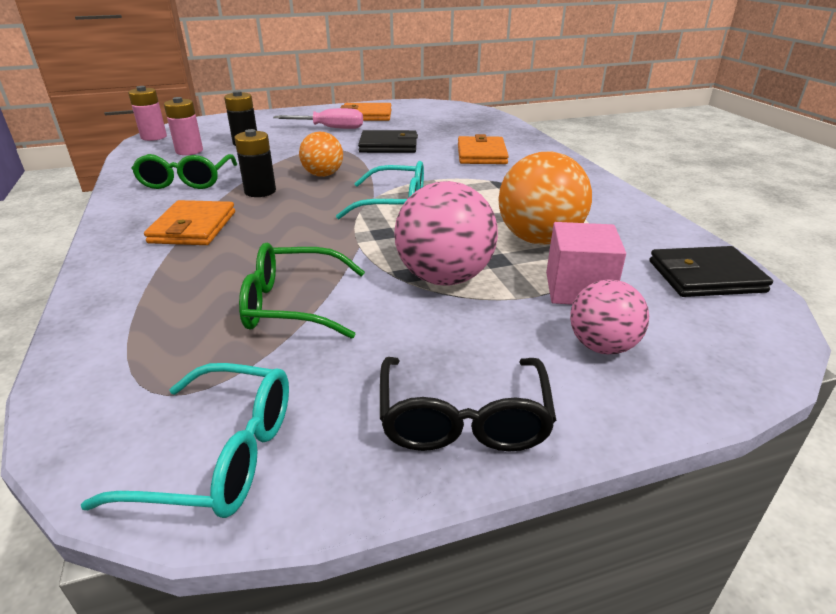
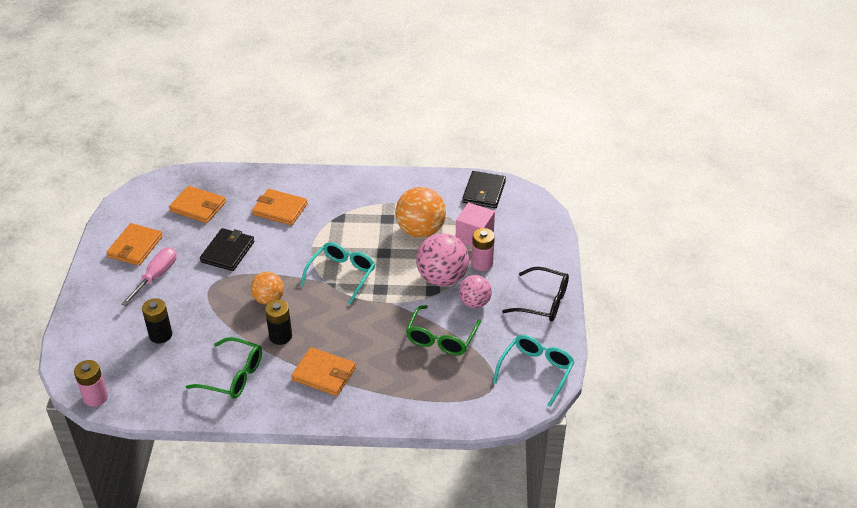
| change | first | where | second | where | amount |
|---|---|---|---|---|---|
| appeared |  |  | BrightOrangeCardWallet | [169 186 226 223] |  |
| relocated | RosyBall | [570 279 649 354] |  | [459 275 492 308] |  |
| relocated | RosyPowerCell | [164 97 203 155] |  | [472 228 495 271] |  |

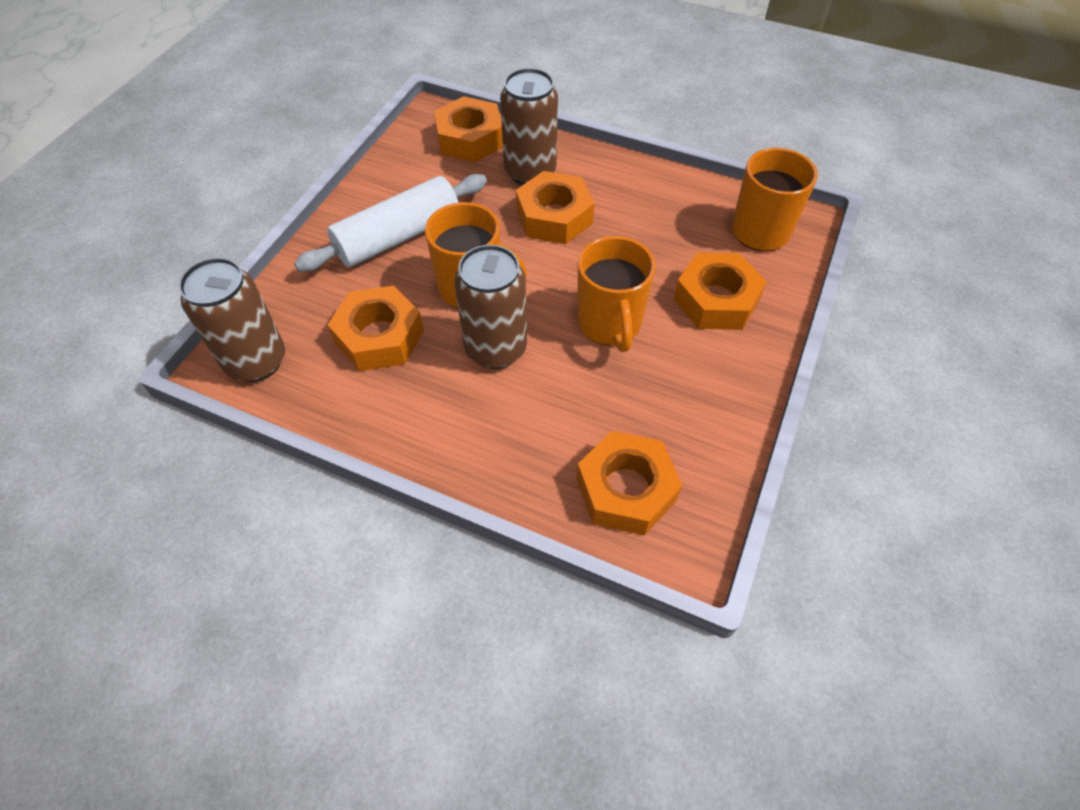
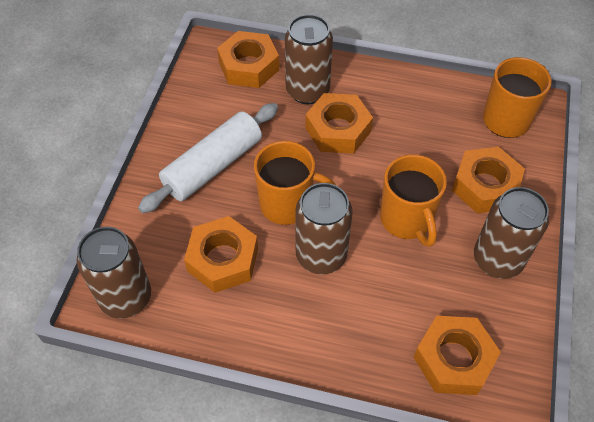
| change | first | where | second | where | amount |
|---|---|---|---|---|---|
| appeared |  |  | BrownCan | [474 187 549 279] |  |

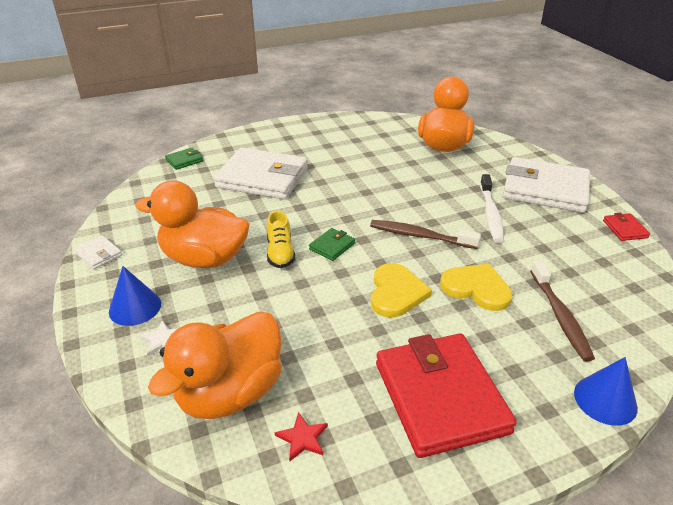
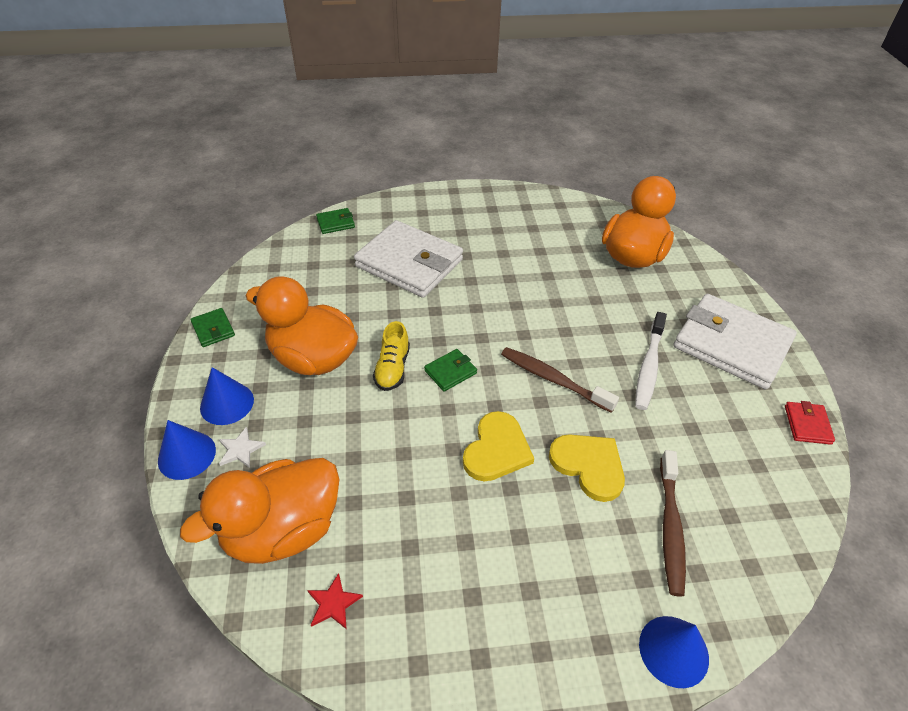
| change | first | where | second | where | amount |
|---|---|---|---|---|---|
| appeared |  |  | CobaltConeShape | [158 420 216 480] |  |
| colour | WhiteCardWallet | [74 235 122 269] | LeafGreenCardWallet | [190 308 235 347] |  |
| missing | ScarletCardWallet | [376 333 517 458] |  |  |  |

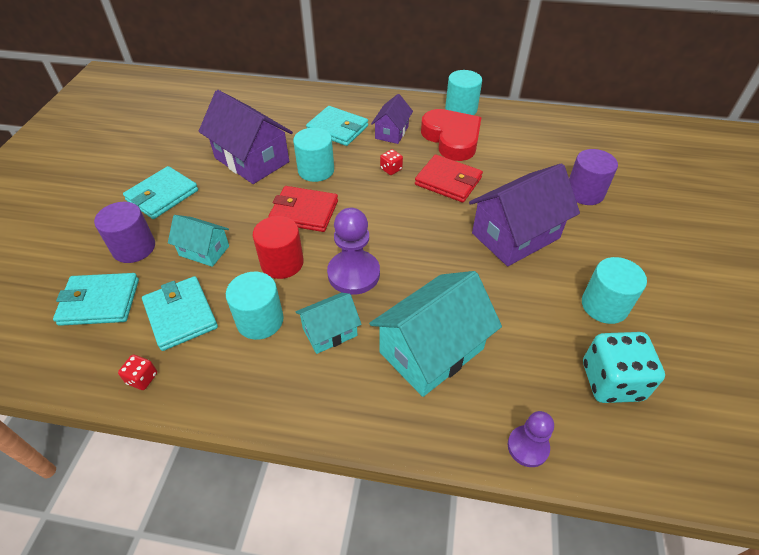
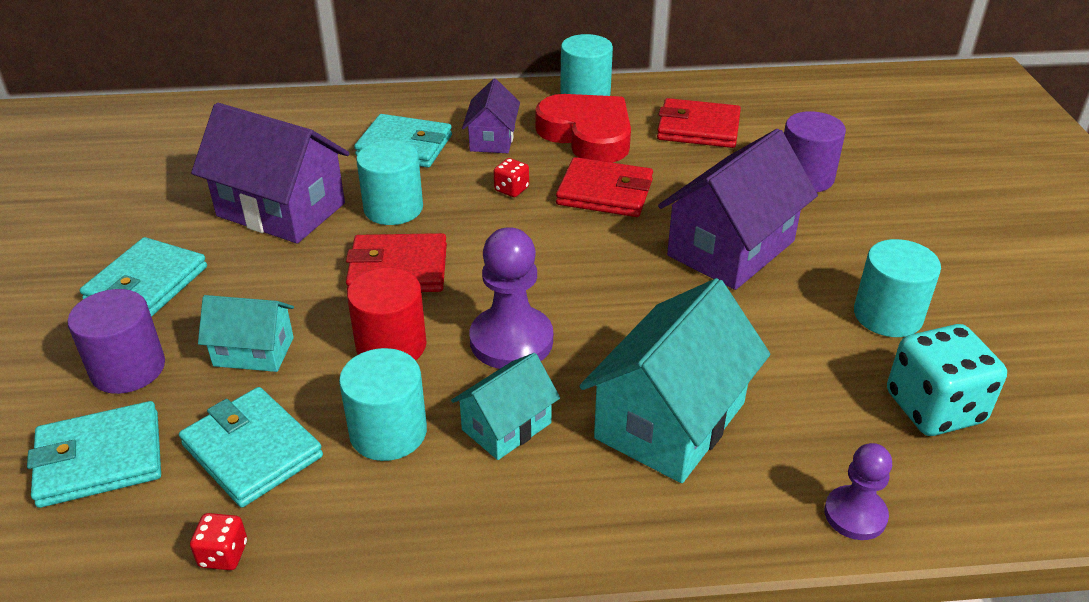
| change | first | where | second | where | amount |
|---|---|---|---|---|---|
| appeared |  |  | ScarletCardWallet | [657 98 741 148] |  |

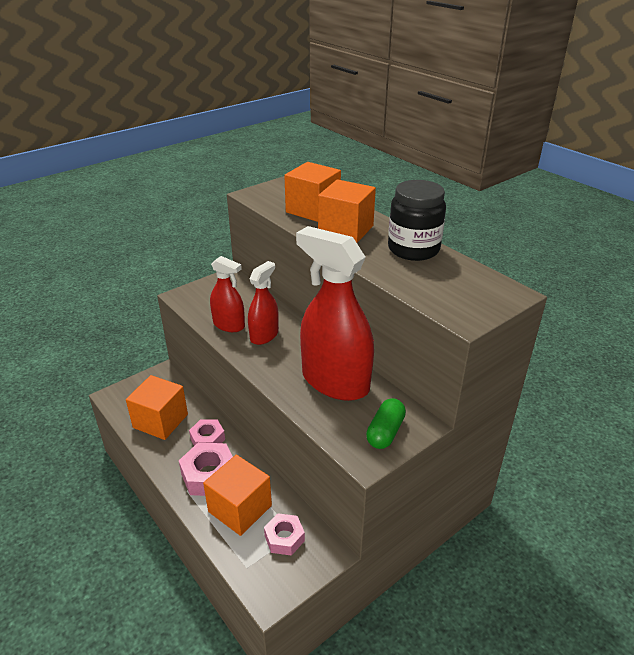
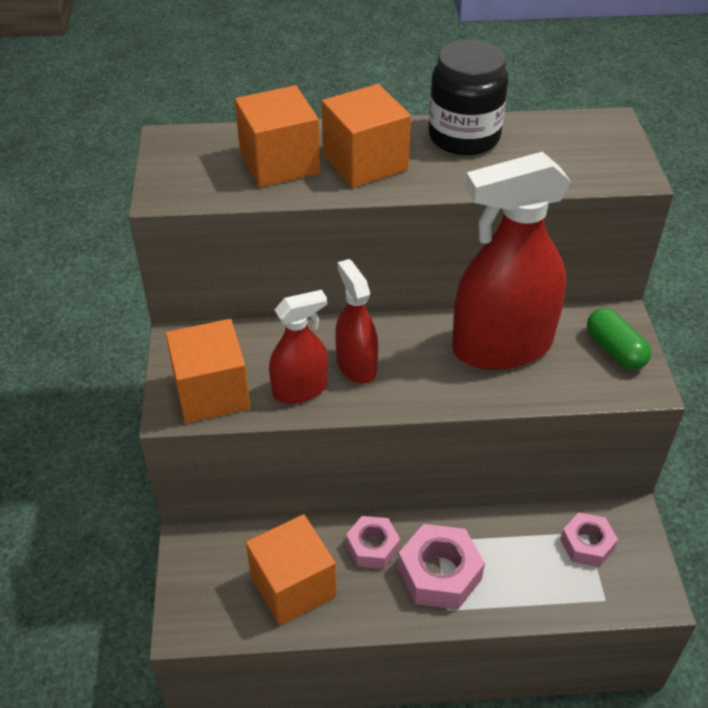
| change | first | where | second | where | amount |
|---|---|---|---|---|---|
| relocated | BrightOrangeBlock | [203 455 272 536] |  | [165 319 250 423] |  |

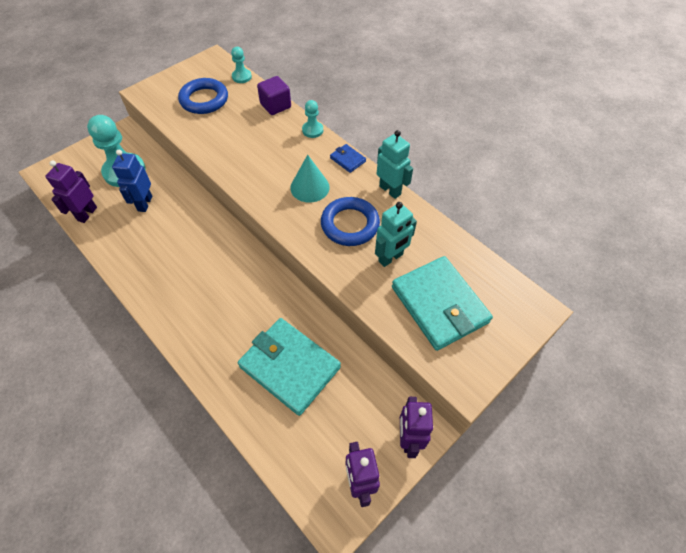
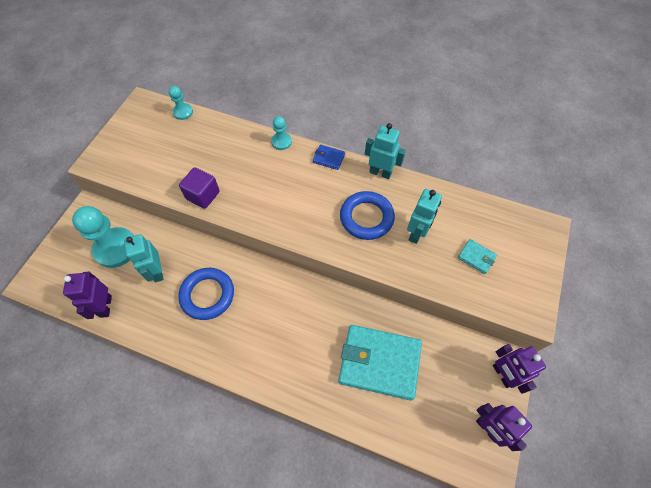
| change | first | where | second | where | amount |
|---|---|---|---|---|---|
| colour | CobaltToyRobot | [112 150 152 212] | TurquoiseToyRobot | [124 234 164 282] |  |
| relocated | CobaltTorus | [178 78 228 114] |  | [178 268 234 320] |  |
| relocated | RoyalPurpleBlock | [257 76 291 115] |  | [179 167 220 209] |  |
| size | TurquoiseCardWallet | [392 256 493 351] |  | [458 239 497 274] | x0.43 |
| missing | TurquoiseConeShape | [290 155 330 203] |  |  |  |

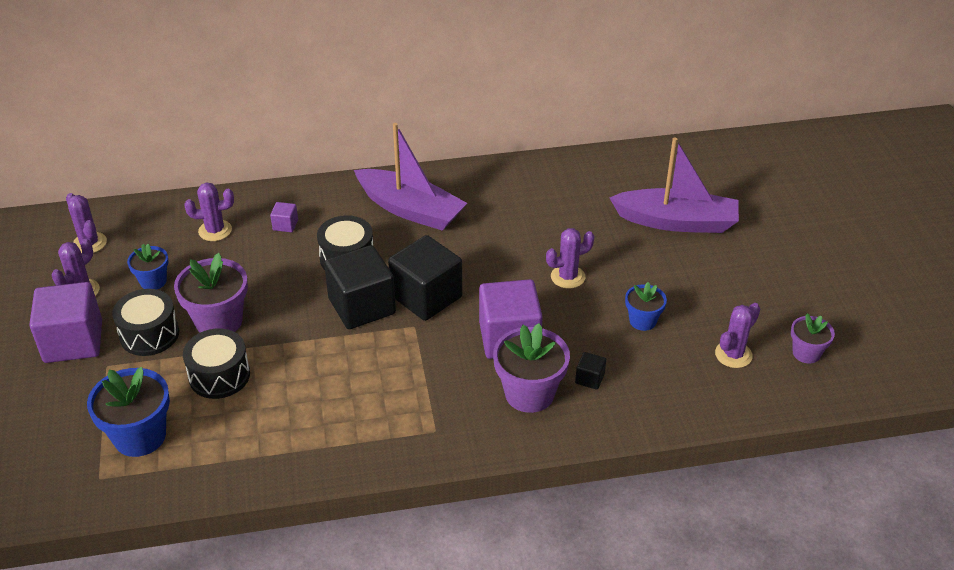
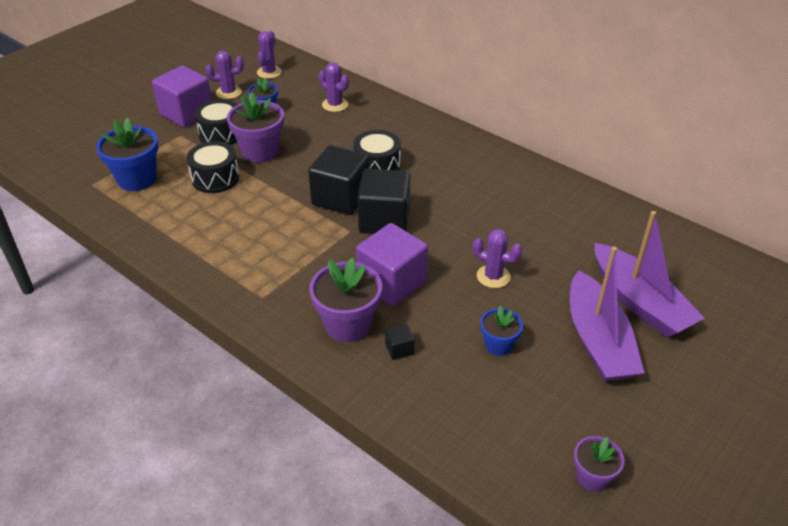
| change | first | where | second | where | amount |
|---|---|---|---|---|---|
| relocated | RoyalPurpleSailboat | [354 123 467 231] |  | [570 247 645 382] |  |
| missing | RoyalPurpleBlock | [270 202 298 232] |  |  |  |
| missing | RoyalPurpleCactus | [715 303 760 368] |  |  |  |

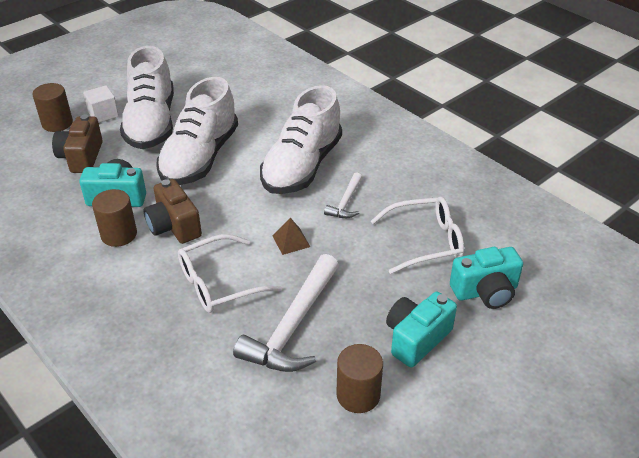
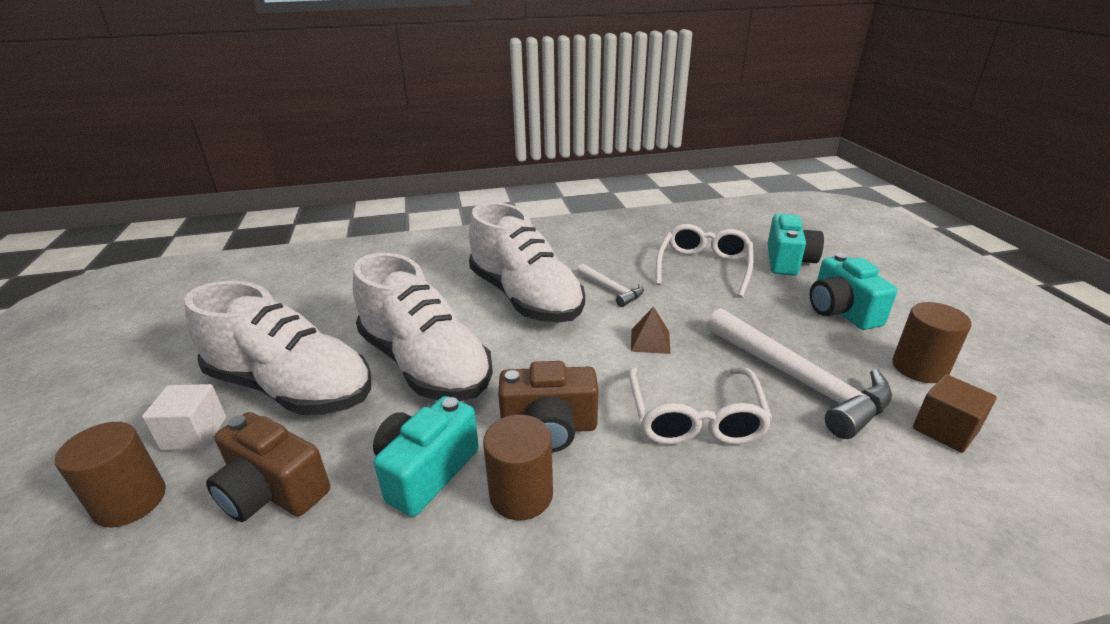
| change | first | where | second | where | amount |
|---|---|---|---|---|---|
| appeared |  |  | BrownBlock | [913 374 997 453] |  |

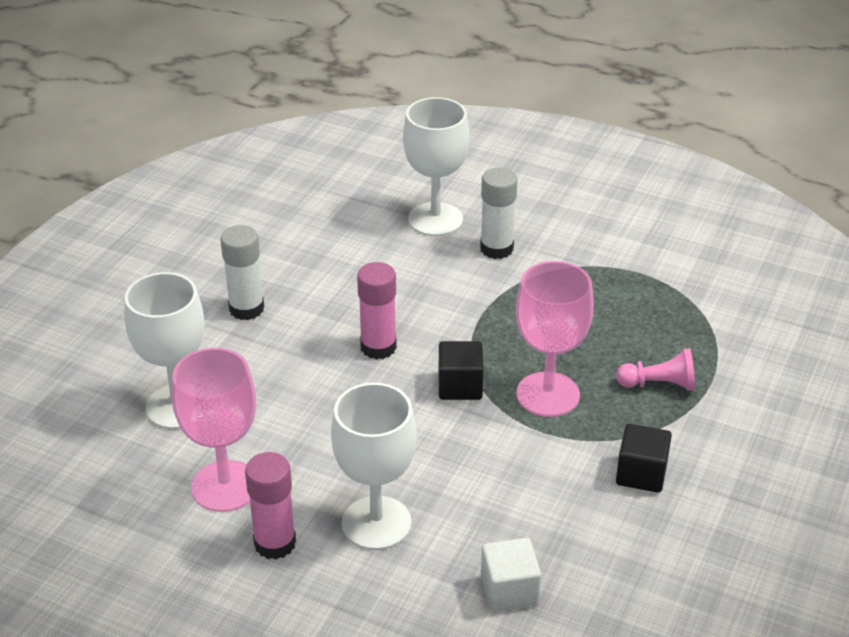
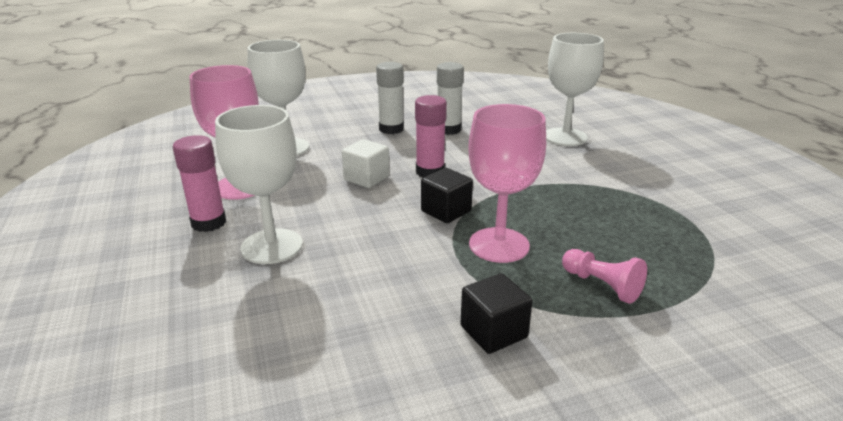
| change | first | where | second | where | amount |
|---|---|---|---|---|---|
| relocated | WhiteBlock | [481 538 541 612] |  | [342 139 389 188] |  |
| relocated | WhiteGlue | [480 167 518 259] |  | [437 62 464 135] |  |

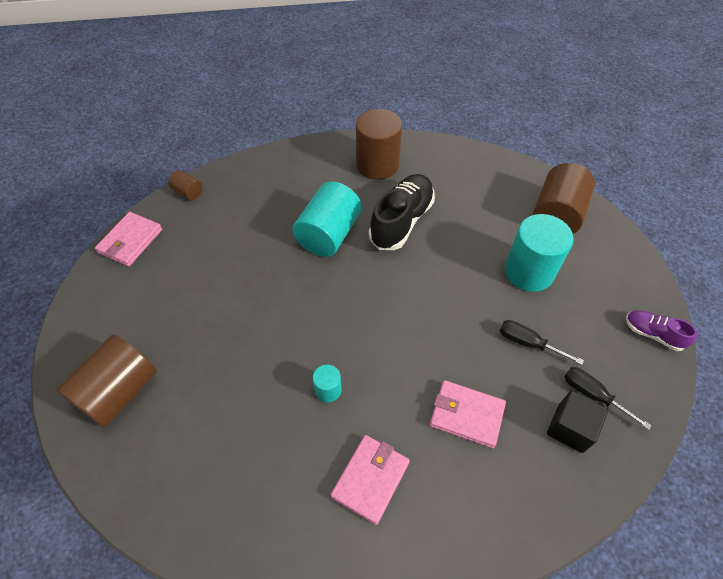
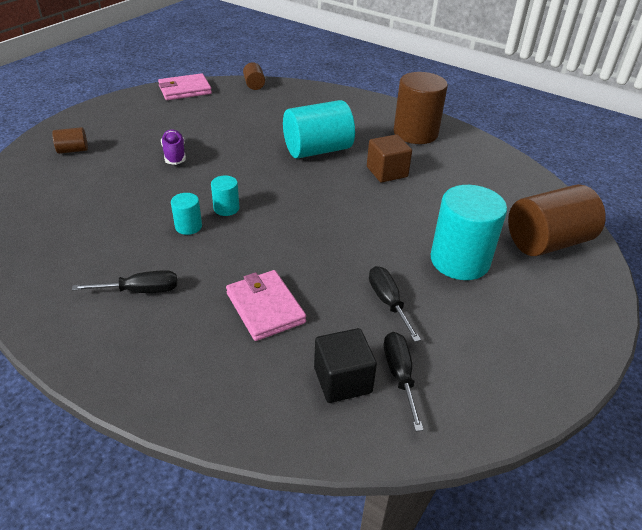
| change | first | where | second | where | amount |
|---|---|---|---|---|---|
| size | BrownCylinderShape | [56 335 157 428] |  | [52 127 88 154] | x0.47 |
| exchanged | RosyCardWallet | [331 435 410 525] | JetBlackHandScrewdriver | [72 270 177 293] |  |
| relocated | RoyalPurpleSneaker | [626 310 698 351] |  | [161 129 186 165] |  |
| appeared |  |  | TurquoiseCylinderShape | [211 176 239 216] |  |
| exchanged | JetBlackSneaker | [369 174 435 250] | BrownBlock | [367 135 412 183] |  |

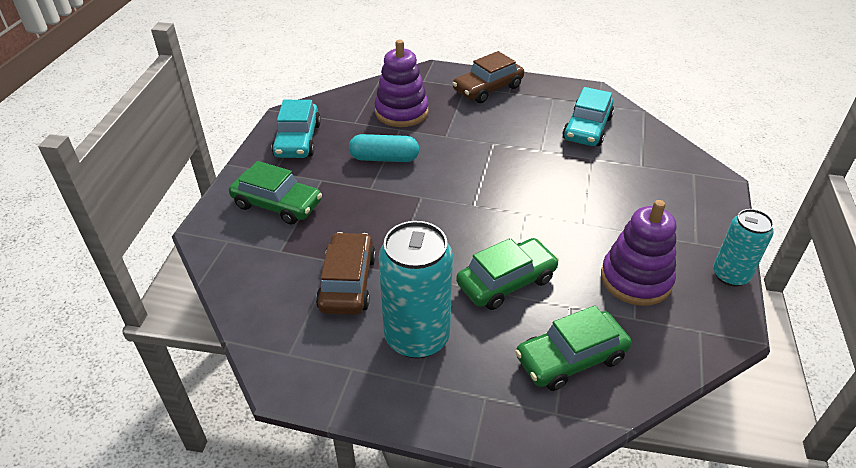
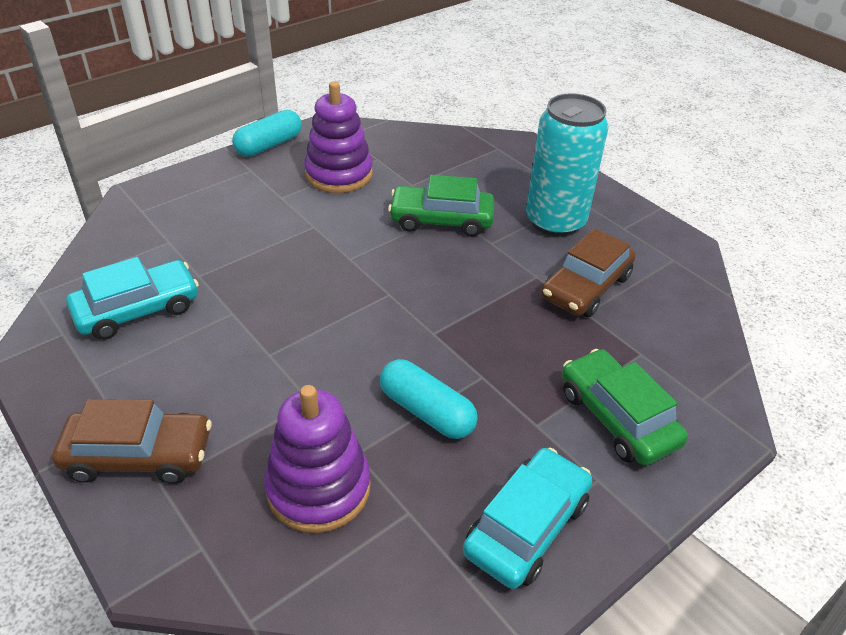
| change | first | where | second | where | amount |
|---|---|---|---|---|---|
| exchanged | TurquoiseCan | [713 209 774 287] | TurquoiseCapsule | [232 110 302 157] |  |
| missing | LeafGreenAutomobile | [515 305 632 391] |  |  |  |

